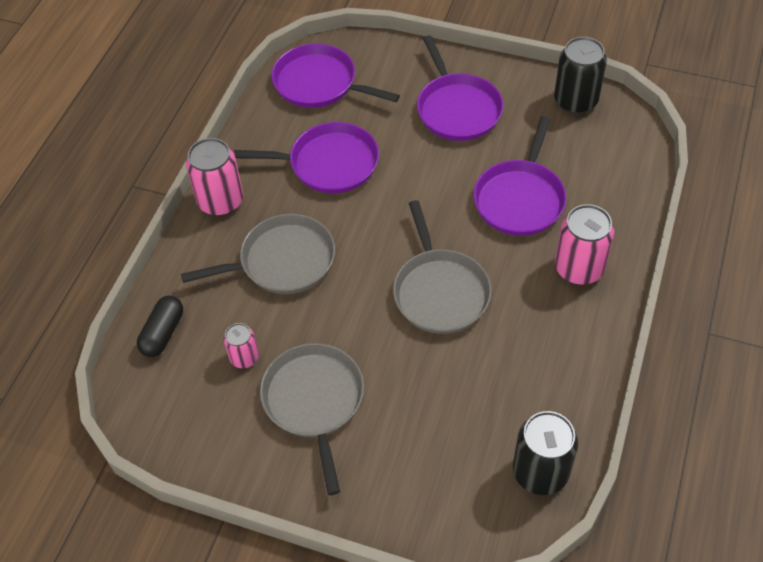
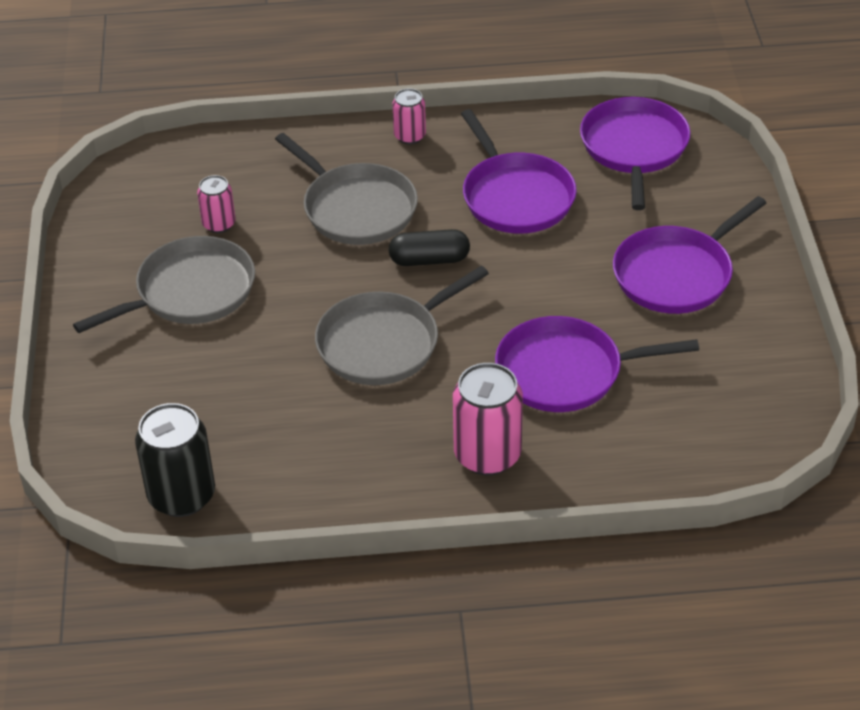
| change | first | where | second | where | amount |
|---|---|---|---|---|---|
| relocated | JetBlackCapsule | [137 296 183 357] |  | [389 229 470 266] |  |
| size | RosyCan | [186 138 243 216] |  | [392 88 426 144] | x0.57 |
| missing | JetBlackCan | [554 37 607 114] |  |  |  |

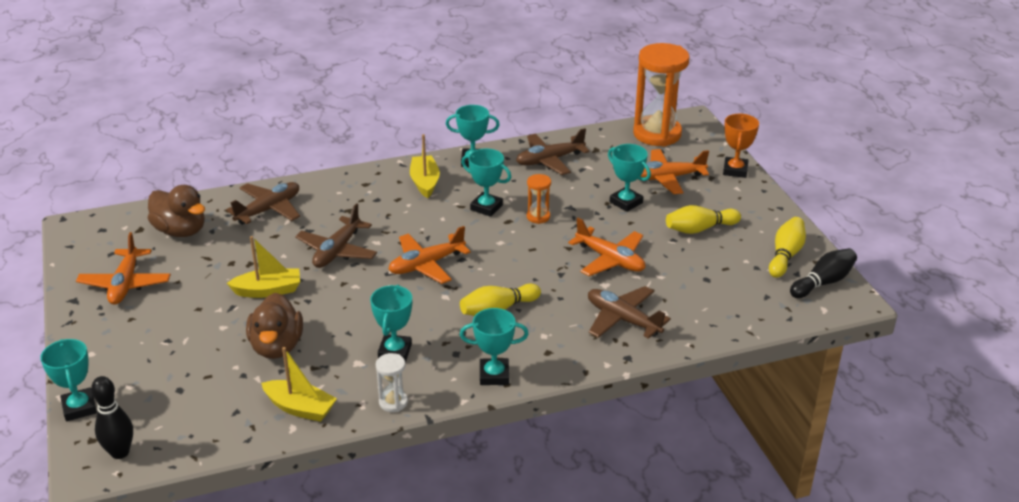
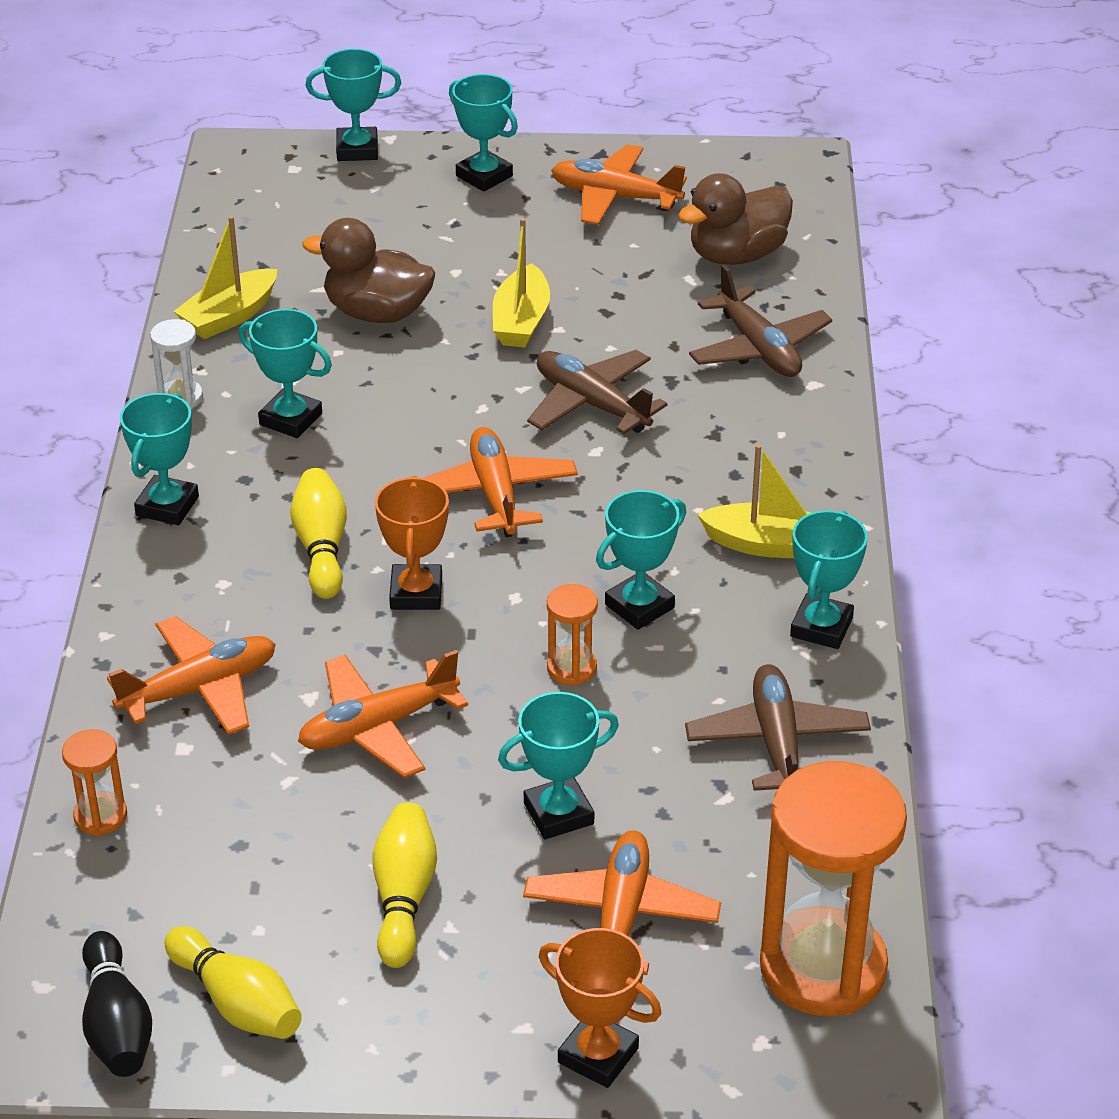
| change | first | where | second | where | amount |
|---|---|---|---|---|---|
| appeared |  |  | BrightOrangeSandTimer | [62 729 127 836] |  |
| colour | BrownAeroplane | [588 286 671 339] | BrightOrangeAeroplane | [107 616 276 735] |  |
| appeared |  |  | BrightOrangePrizeCup | [375 476 449 610] |  |
| appeared |  |  | TurquoisePrizeCup | [449 74 518 192] |  |
| missing | JetBlackTenpin | [91 376 133 459] |  |  |  |

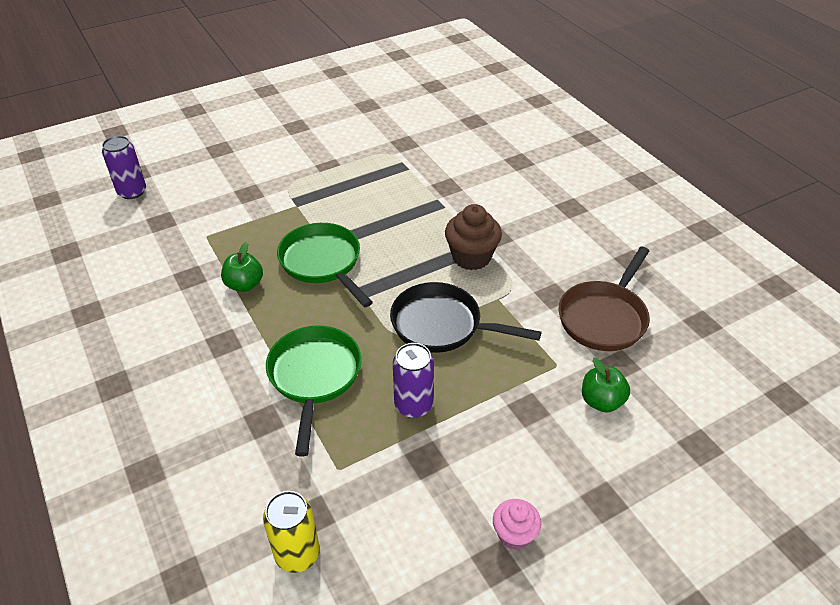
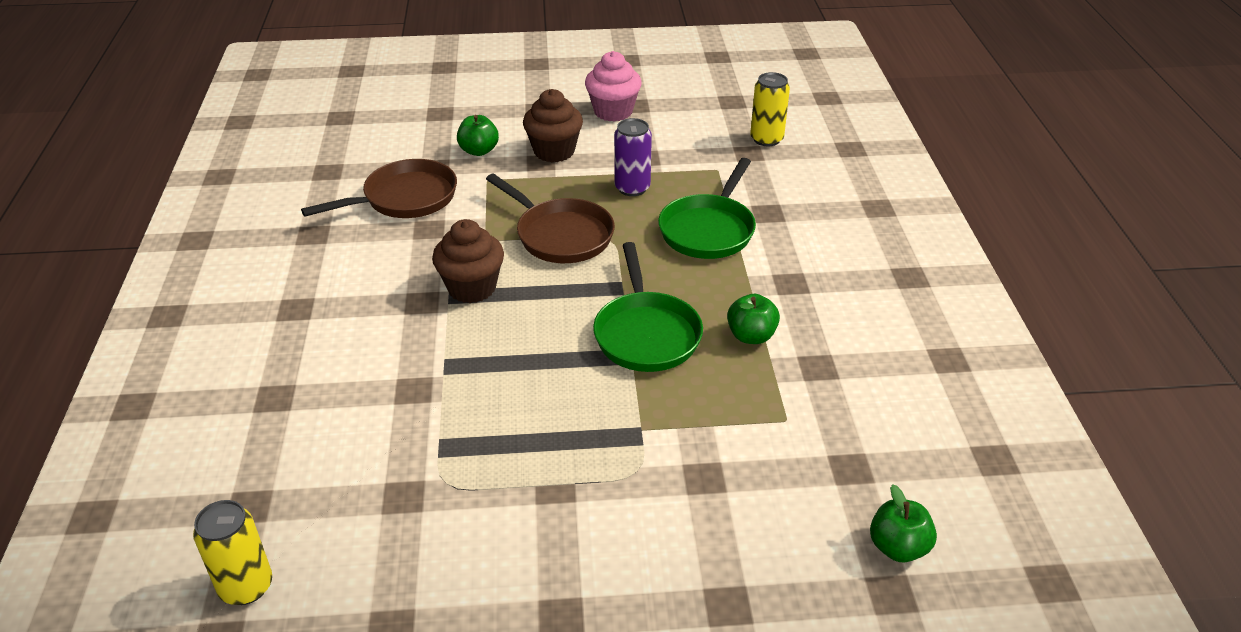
| change | first | where | second | where | amount |
|---|---|---|---|---|---|
| appeared |  |  | YellowCan | [193 500 272 605] |  |
| colour | JetBlackFryingPan | [390 282 541 353] | BrownFryingPan | [486 173 615 263] |  |
| appeared |  |  | BrownFairyCake | [523 89 583 162] |  |
| size | RosyFairyCake | [493 499 541 550] |  | [585 51 642 122] | x1.62 |
| exchanged | RoyalPurpleCan | [102 136 146 199] | LeafGreenToyApple | [870 484 937 562] |  |

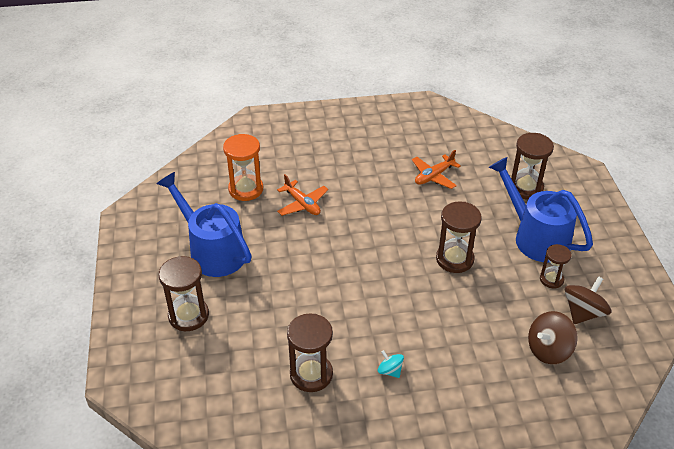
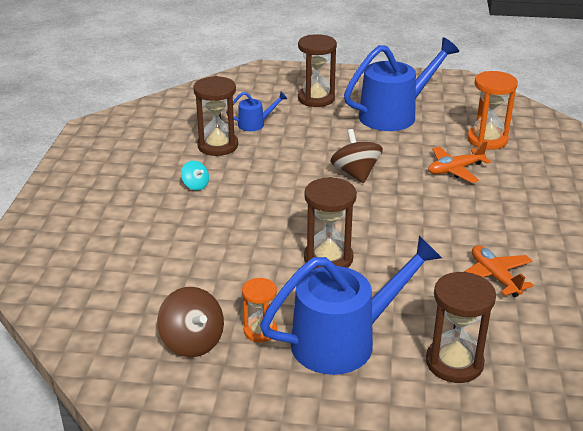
| change | first | where | second | where | amount |
|---|---|---|---|---|---|
| spun | TurquoiseToyTop | [378 350 404 378] |  | [181 161 209 191] | 75 degrees clockwise |
| appeared |  |  | CobaltSprinklingCan | [226 92 287 131] |  |
| colour | BrownSandTimer | [540 244 572 289] | BrightOrangeSandTimer | [242 278 277 342] |  |
| relocated | BrownToyTop | [528 311 578 364] |  | [331 129 383 183] |  |

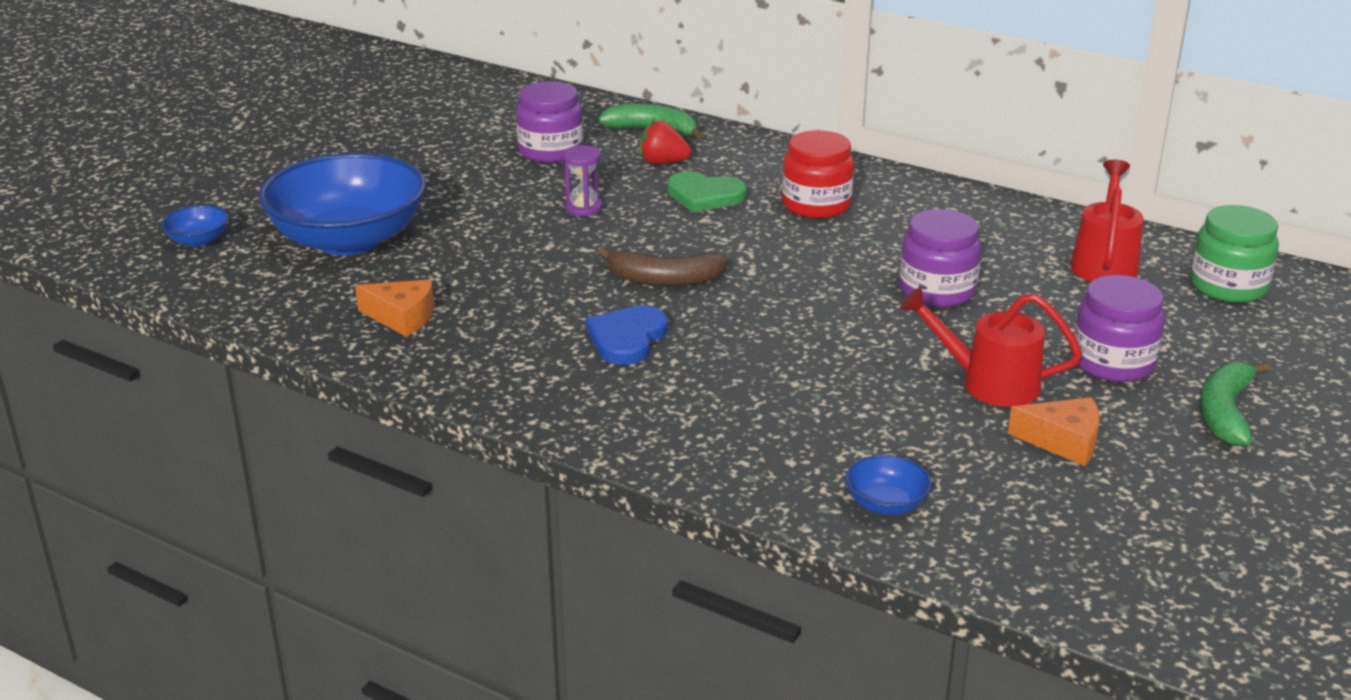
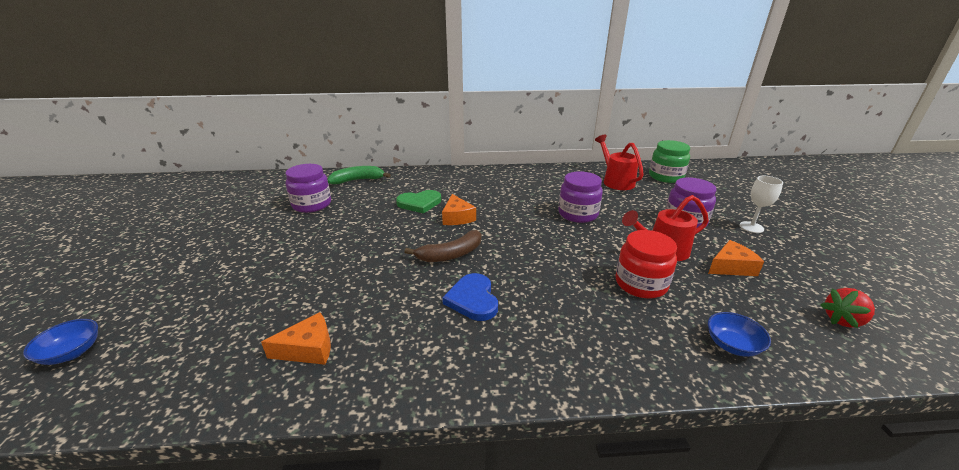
| change | first | where | second | where | amount |
|---|---|---|---|---|---|
| appeared |  |  | BrightOrangePieceOfCheese | [442 194 476 225] |  |
| relocated | ScarletJar | [782 130 854 218] |  | [615 230 677 299] |  |
| exchanged | LeafGreenBananaFruit | [1200 361 1270 446] | WhiteGoblet | [739 176 783 233] |  |
| relocated | ScarletStrawberry | [640 119 691 164] |  | [821 288 875 328] |  |
| missing | CobaltBowl | [259 153 426 255] |  |  |  |
| missing | RoyalPurpleSandTimer | [563 145 602 217] |  |  |  |

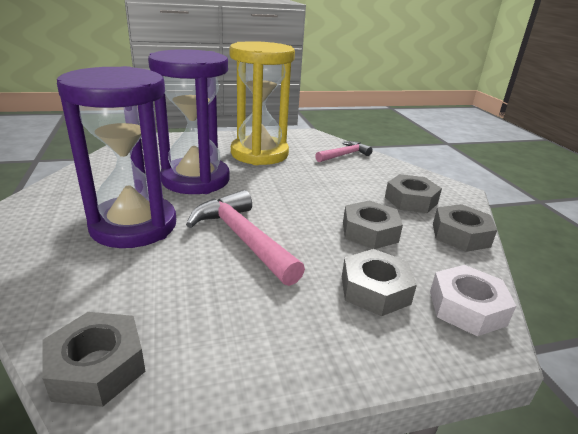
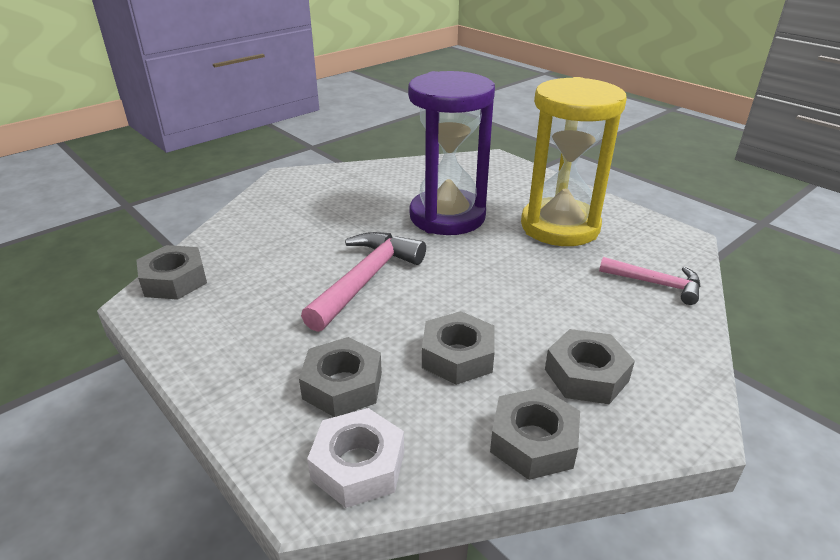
| change | first | where | second | where | amount |
|---|---|---|---|---|---|
| missing | RoyalPurpleSandTimer | [57 66 176 248] |  |  |  |

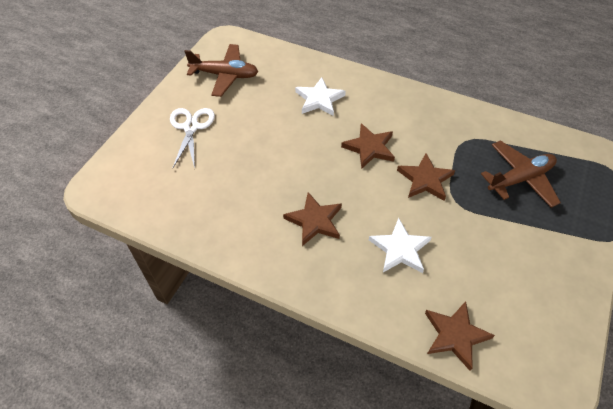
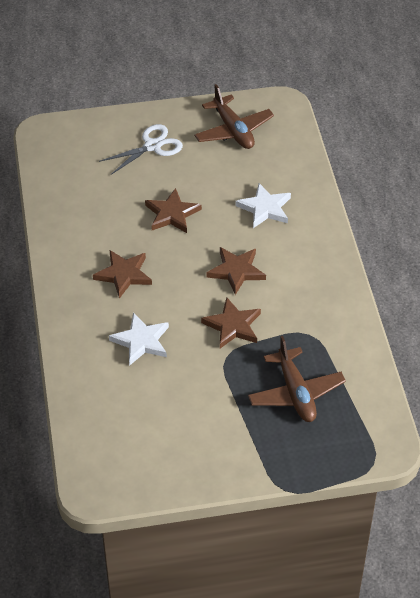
| change | first | where | second | where | amount |
|---|---|---|---|---|---|
| relocated | BrownStar | [425 301 495 371] |  | [145 188 202 233] |  |
| spun | BrownAeroplane | [481 140 561 208] |  | [248 336 346 422] | 45 degrees clockwise |

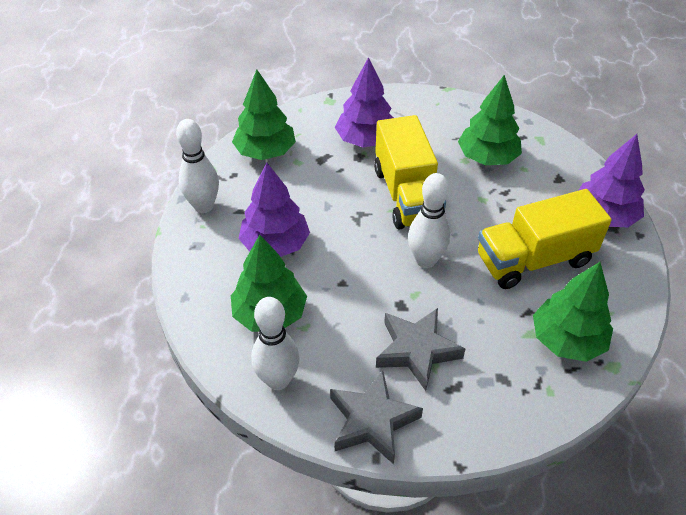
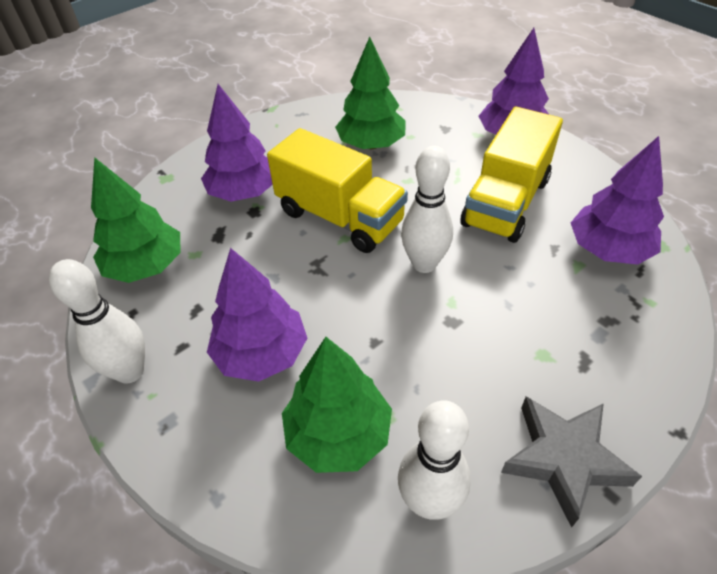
| change | first | where | second | where | amount |
|---|---|---|---|---|---|
| colour | LeafGreenToyTree | [533 262 613 362] | RoyalPurpleToyTree | [571 136 664 264] |  |
| missing | AshGreyStar | [376 308 465 391] |  |  |  |

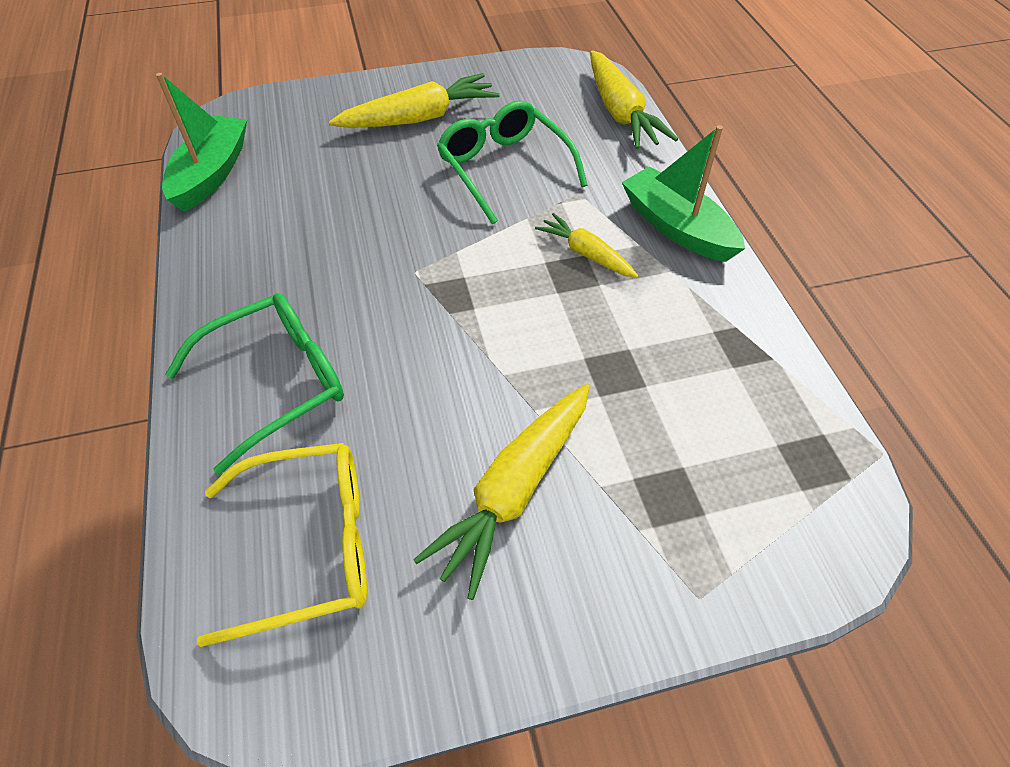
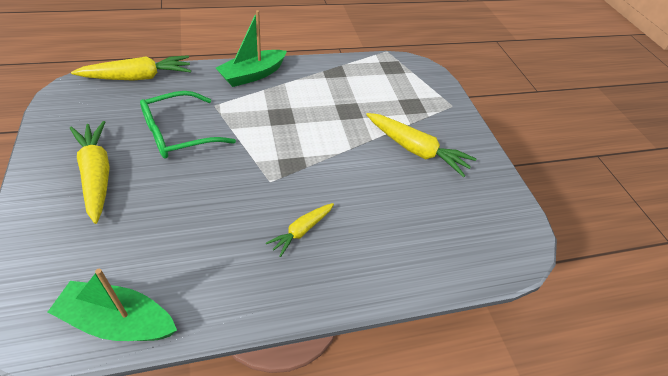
| change | first | where | second | where | amount |
|---|---|---|---|---|---|
| relocated | YellowRootVegetable | [535 213 639 278] |  | [266 203 334 257] |  |
| missing | LeafGreenSpectacles | [165 293 344 475] |  |  |  |
| missing | YellowSpectacles | [197 443 367 647] |  |  |  |

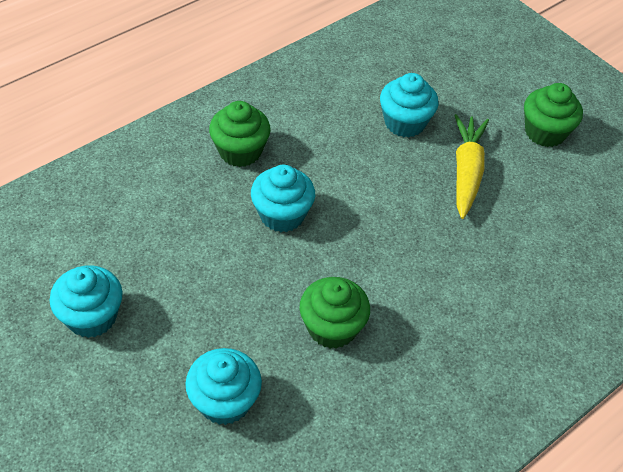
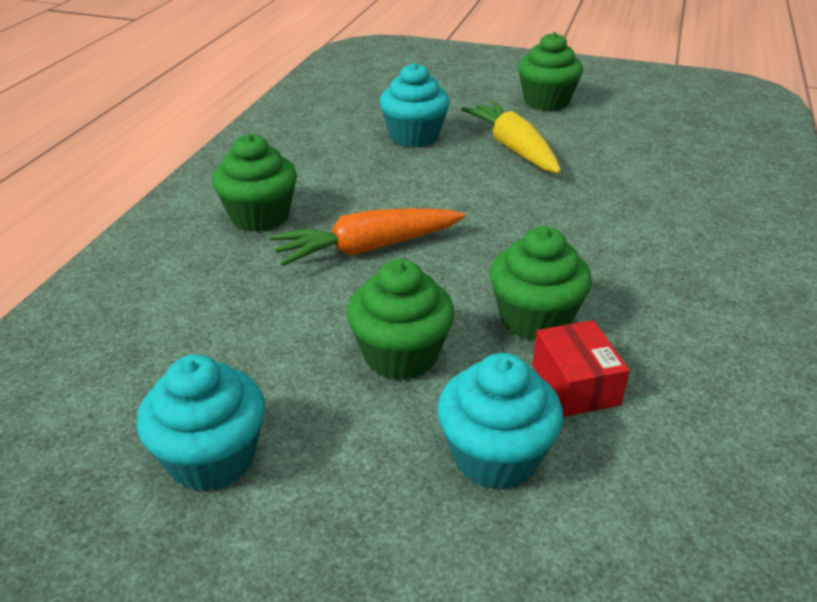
| change | first | where | second | where | amount |
|---|---|---|---|---|---|
| exchanged | TurquoiseFairyCake | [251 165 315 232] | BrightOrangeRootVegetable | [270 208 465 266] |  |
| appeared |  |  | LeafGreenFairyCake | [347 259 455 380] |  |
| appeared |  |  | ScarletPackage | [533 320 630 417] |  |

